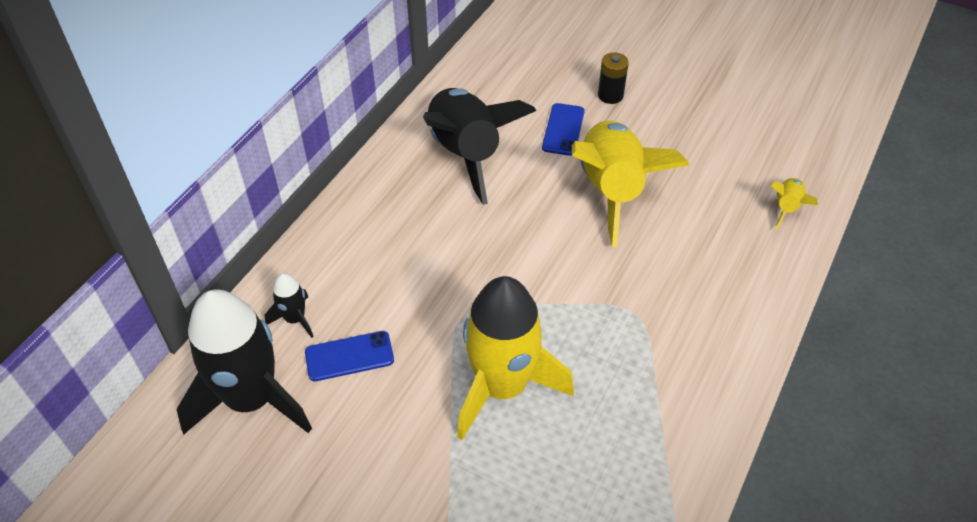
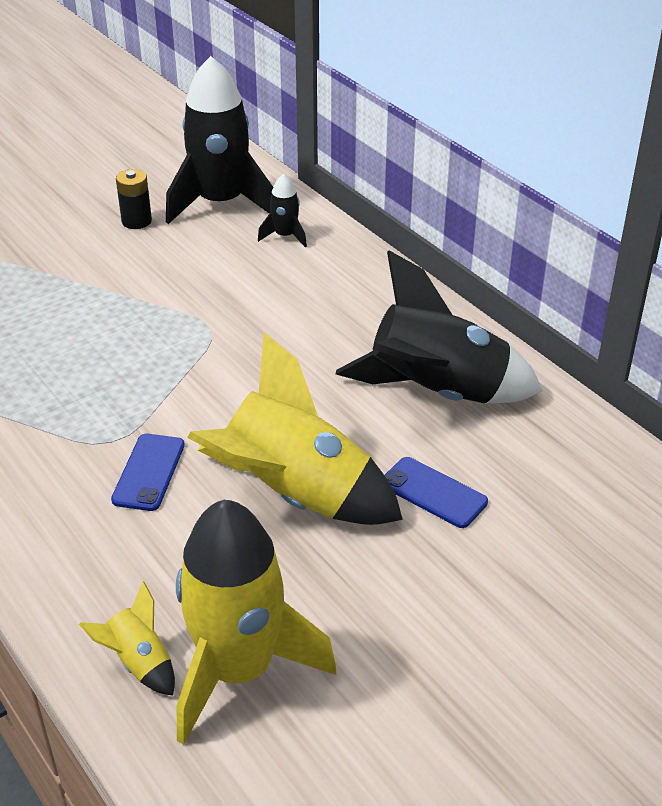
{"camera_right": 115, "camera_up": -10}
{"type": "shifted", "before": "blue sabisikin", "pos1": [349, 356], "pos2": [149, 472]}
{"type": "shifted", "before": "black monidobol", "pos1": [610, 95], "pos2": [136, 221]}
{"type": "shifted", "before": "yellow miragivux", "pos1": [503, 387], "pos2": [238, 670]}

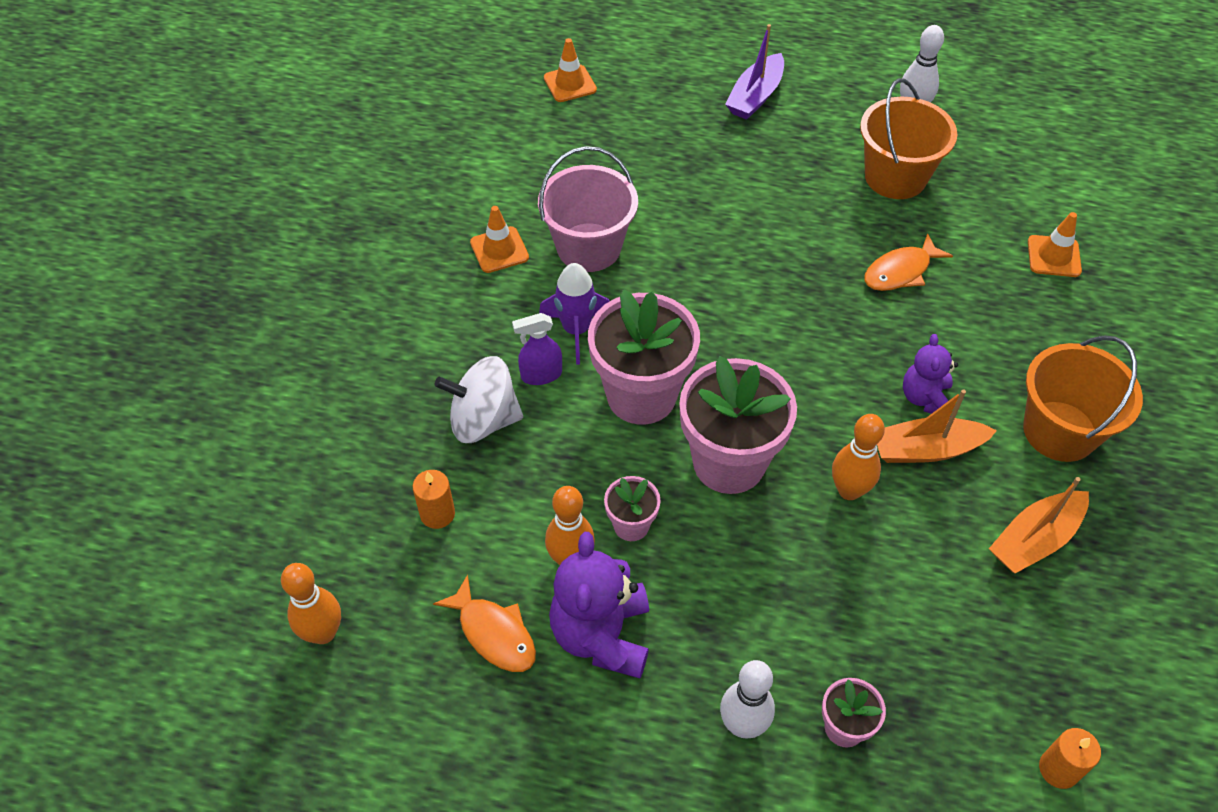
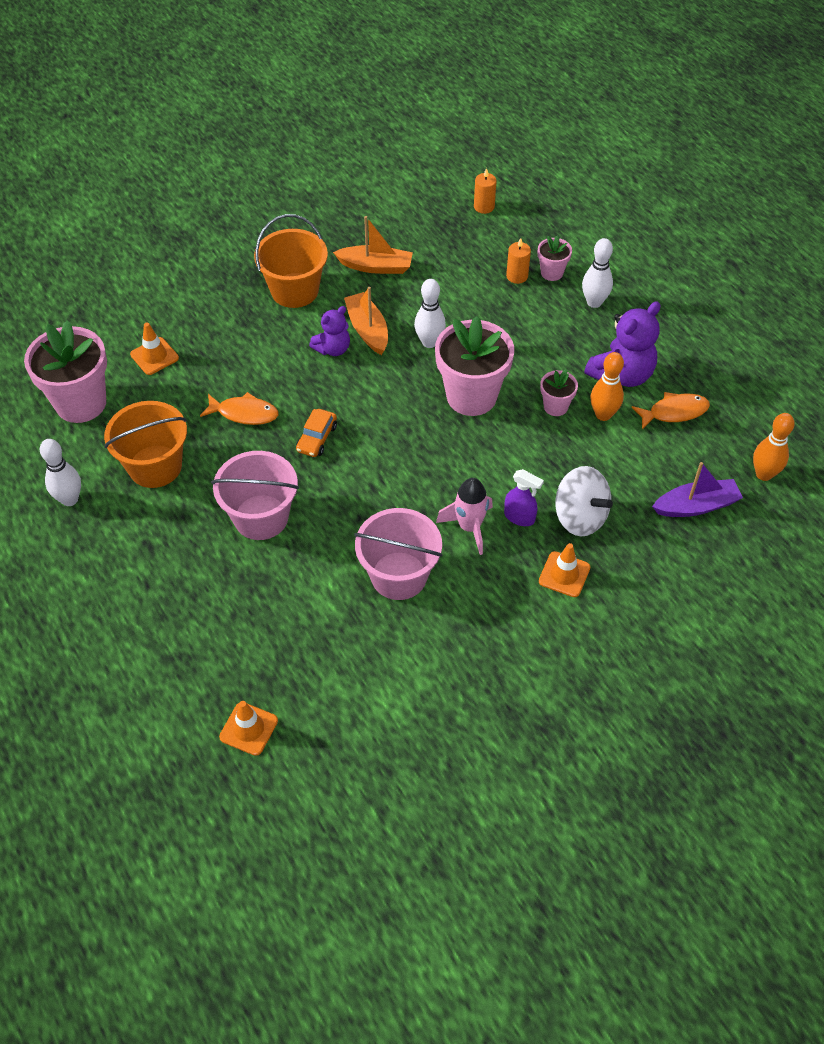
{"camera_right": -135, "camera_up": 0}
{"type": "shifted", "before": "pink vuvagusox", "pos1": [641, 395], "pos2": [81, 403]}
{"type": "new", "after": "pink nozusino", "pos2": [261, 517]}
{"type": "new", "after": "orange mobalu", "pos2": [317, 438]}
{"type": "rotated", "before": "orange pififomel", "pos1": [926, 449], "pos2": [367, 330], "turn": -150}
{"type": "repainted", "before": "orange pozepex", "after": "white pozepex", "pos1": [849, 490], "pos2": [429, 342]}
{"type": "repainted", "before": "purple miragivux", "after": "pink miragivux", "pos1": [576, 330], "pos2": [469, 527]}
{"type": "shifted", "before": "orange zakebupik", "pos1": [437, 514], "pos2": [517, 276]}
{"type": "shifted", "before": "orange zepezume", "pos1": [499, 250], "pos2": [564, 574]}
{"type": "rotated", "before": "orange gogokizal", "pos1": [494, 633], "pos2": [674, 412], "turn": 75}
{"type": "shifted", "before": "purple pififomel", "pos1": [755, 96], "pos2": [696, 506]}

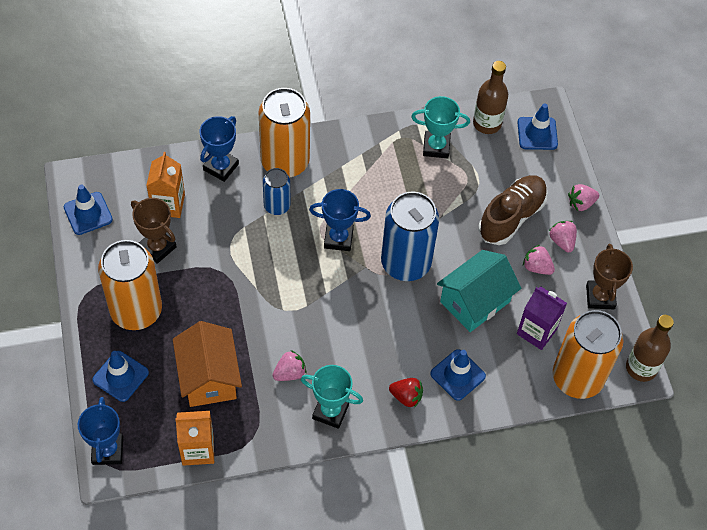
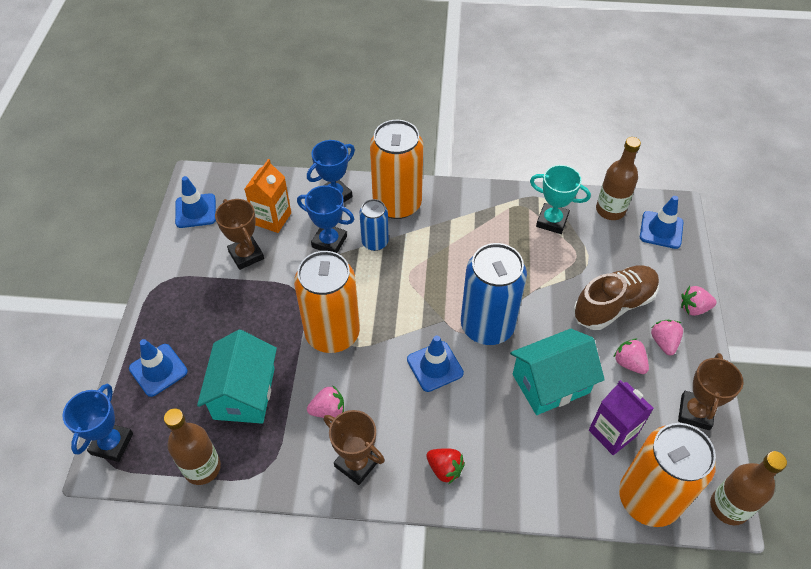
{"camera_right": 20, "camera_up": -5}
{"type": "swapped", "before": "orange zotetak", "after": "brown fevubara", "pos1": [198, 449], "pos2": [202, 468]}
{"type": "repainted", "before": "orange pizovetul", "after": "turquoise pizovetul", "pos1": [209, 377], "pos2": [244, 393]}
{"type": "shifted", "before": "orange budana", "pos1": [136, 310], "pos2": [332, 333]}
{"type": "shifted", "before": "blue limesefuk", "pos1": [338, 238], "pos2": [329, 242]}
{"type": "repainted", "before": "turquoise limesefuk", "after": "brown limesefuk", "pos1": [330, 411], "pos2": [356, 463]}
{"type": "shifted", "before": "blue zepezume", "pos1": [457, 375], "pos2": [435, 366]}

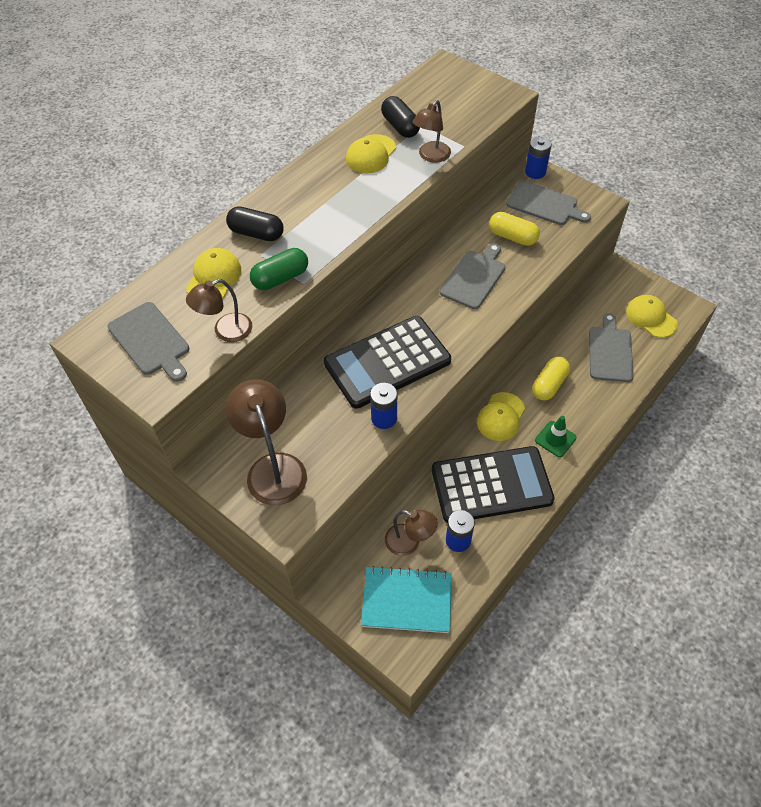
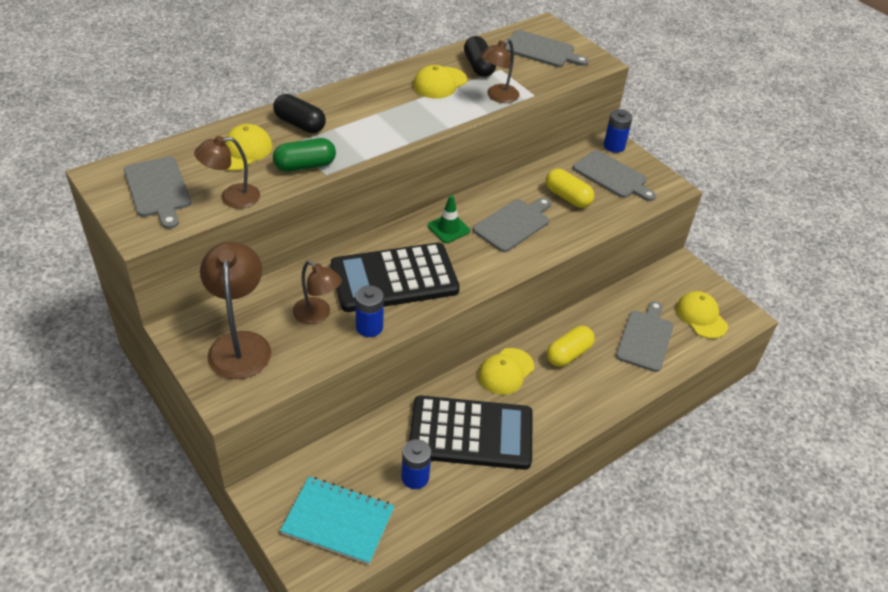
{"camera_right": 10, "camera_up": -10}
{"type": "shifted", "before": "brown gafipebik", "pos1": [409, 543], "pos2": [317, 315]}
{"type": "shifted", "before": "green zepezume", "pos1": [555, 439], "pos2": [448, 228]}
{"type": "new", "after": "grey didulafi", "pos2": [541, 50]}

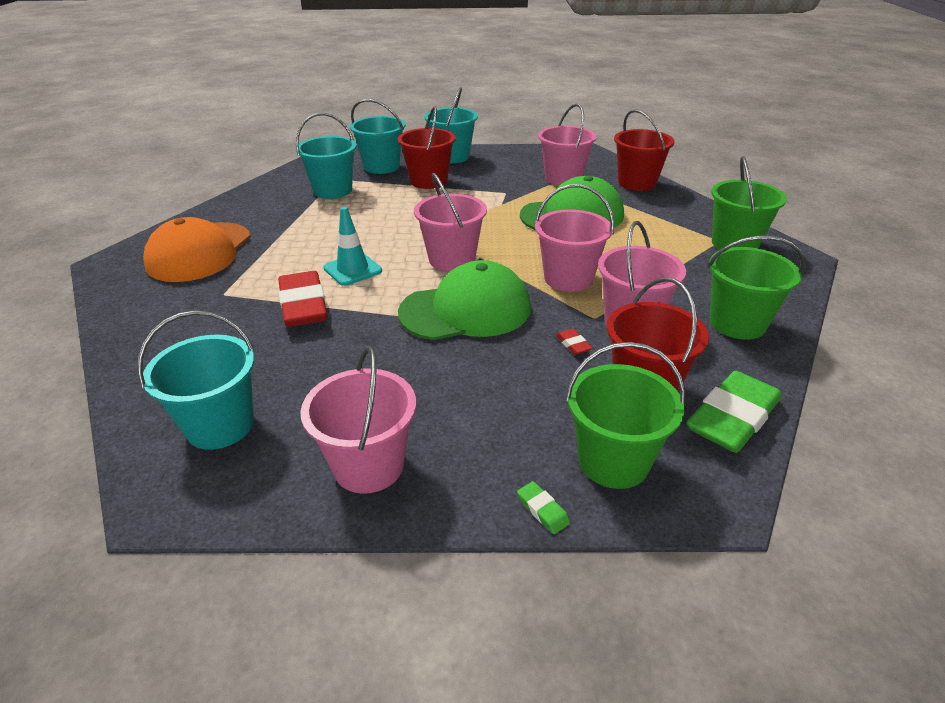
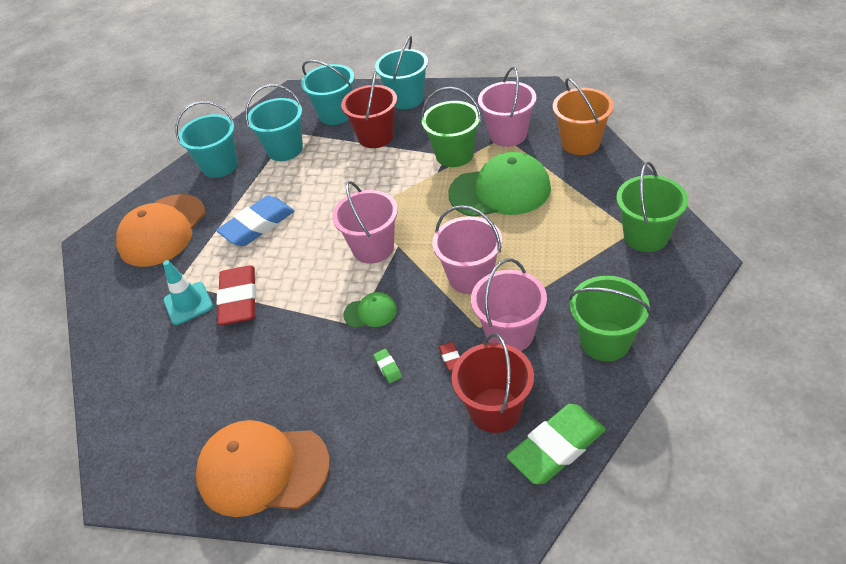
{"camera_right": 15, "camera_up": 10}
{"type": "shifted", "before": "turquoise zepezume", "pos1": [352, 269], "pos2": [188, 303]}
{"type": "shifted", "before": "turquoise nozusino", "pos1": [220, 425], "pos2": [220, 166]}
{"type": "swapped", "before": "pink nozusino", "after": "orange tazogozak", "pos1": [368, 466], "pos2": [262, 469]}
{"type": "new", "after": "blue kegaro", "pos2": [257, 225]}
{"type": "scaled", "before": "green tazogozak", "pos1": [466, 310], "pos2": [370, 312], "scale": 0.46}
{"type": "shifted", "before": "green kegaro", "pos1": [543, 510], "pos2": [388, 367]}
{"type": "shifted", "before": "green nozusino", "pos1": [613, 461], "pos2": [454, 155]}
{"type": "repainted", "before": "red nozusino", "after": "orange nozusino", "pos1": [637, 183], "pos2": [580, 143]}

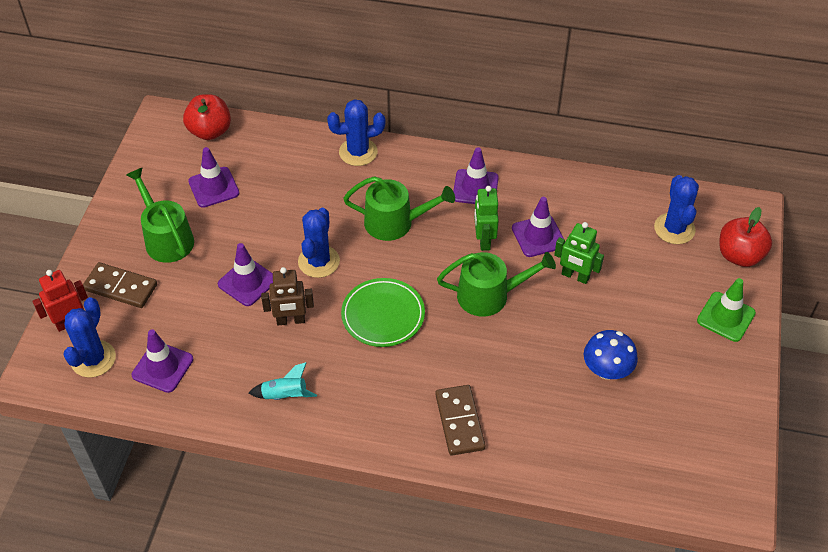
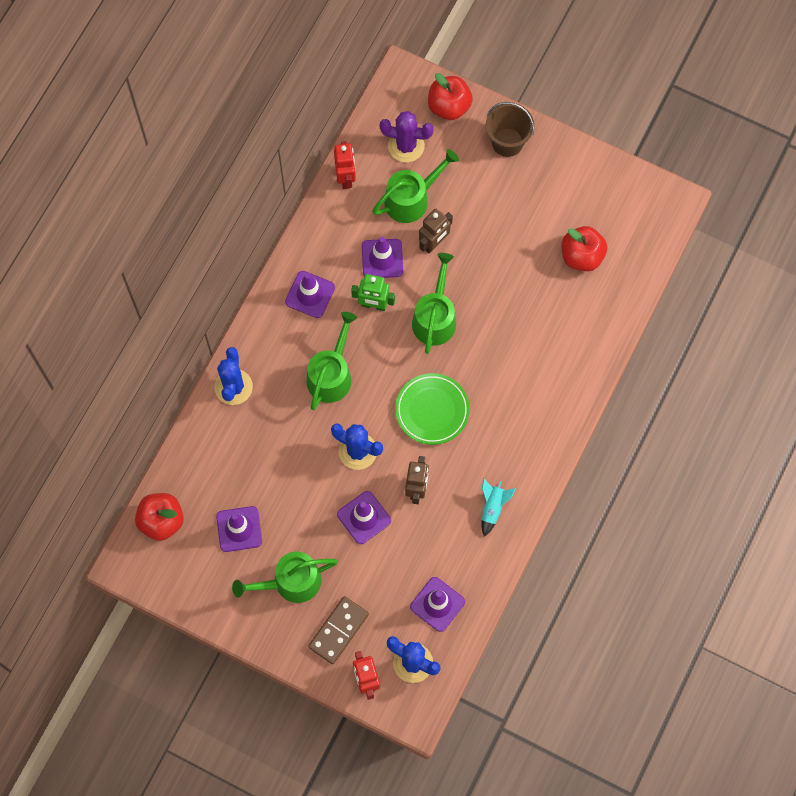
{"camera_right": -75, "camera_up": 20}
{"type": "new", "after": "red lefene", "pos2": [346, 178]}
{"type": "new", "after": "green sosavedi", "pos2": [411, 199]}
{"type": "repainted", "before": "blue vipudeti", "after": "purple vipudeti", "pos1": [674, 229], "pos2": [406, 146]}
{"type": "repainted", "before": "green lefene", "after": "brown lefene", "pos1": [575, 276], "pos2": [434, 243]}
{"type": "swapped", "before": "green zepezume", "after": "brown nozusino", "pos1": [726, 317], "pos2": [507, 142]}
{"type": "new", "after": "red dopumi", "pos2": [581, 256]}
{"type": "gone", "before": "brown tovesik", "pos1": [460, 421]}
{"type": "gone", "before": "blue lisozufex", "pos1": [607, 370]}

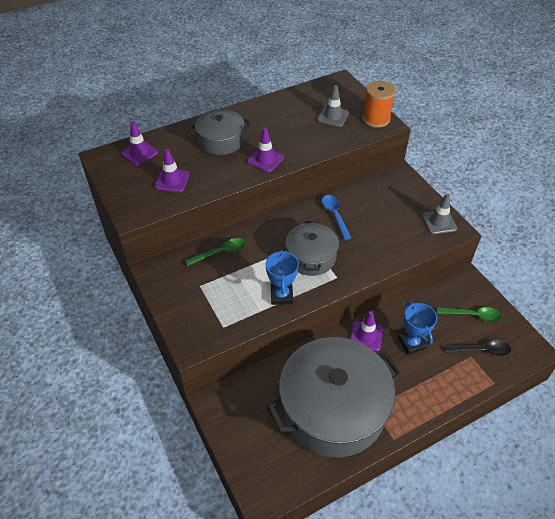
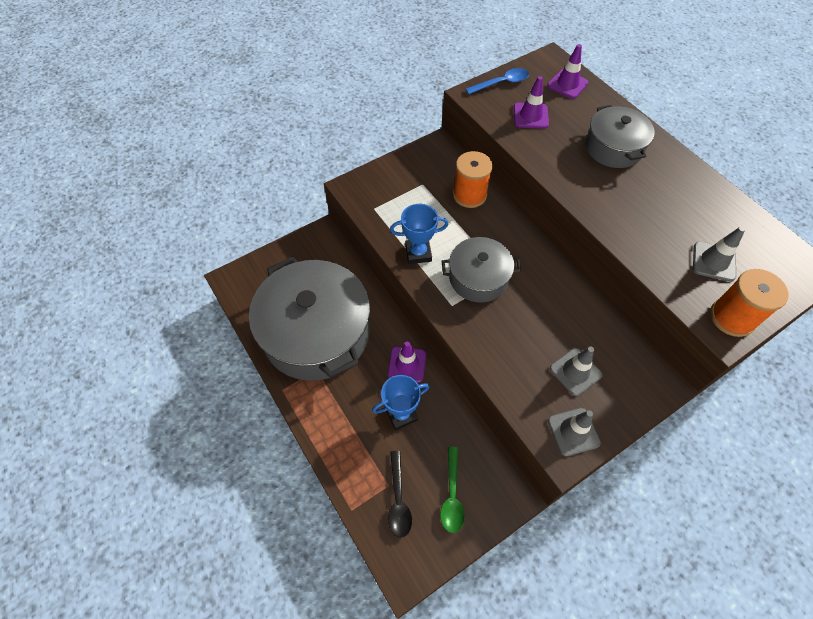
{"camera_right": 85, "camera_up": 10}
{"type": "swapped", "before": "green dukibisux", "after": "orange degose", "pos1": [220, 252], "pos2": [469, 195]}
{"type": "shifted", "before": "blue dukibisux", "pos1": [335, 215], "pos2": [501, 83]}
{"type": "new", "after": "grey zepezume", "pos2": [575, 372]}
{"type": "gone", "before": "purple zepezume", "pos1": [265, 160]}

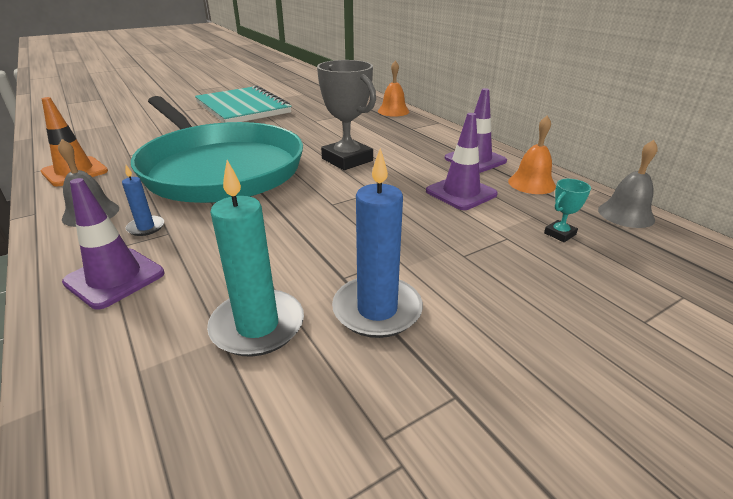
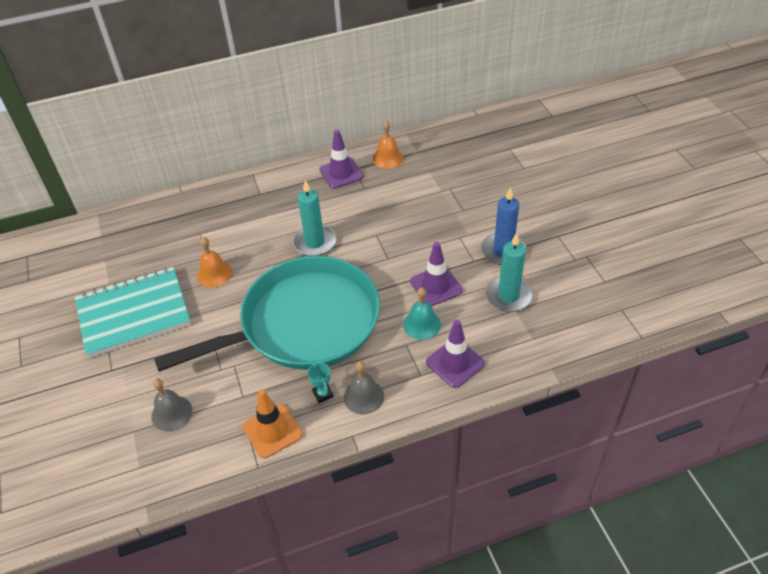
{"camera_right": -75, "camera_up": 15}
{"type": "shifted", "before": "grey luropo", "pos1": [626, 214], "pos2": [172, 413]}
{"type": "shifted", "before": "orange luropo", "pos1": [393, 111], "pos2": [214, 274]}
{"type": "swapped", "before": "grey limesefuk", "after": "turquoise zakebupik", "pos1": [347, 160], "pos2": [315, 242]}
{"type": "shifted", "before": "turquoise limesefuk", "pos1": [560, 234], "pos2": [323, 394]}
{"type": "new", "after": "turquoise luropo", "pos2": [421, 324]}
{"type": "shifted", "before": "purple zepezume", "pos1": [461, 193], "pos2": [436, 286]}
{"type": "gone", "before": "blue zakebupik", "pos1": [146, 227]}

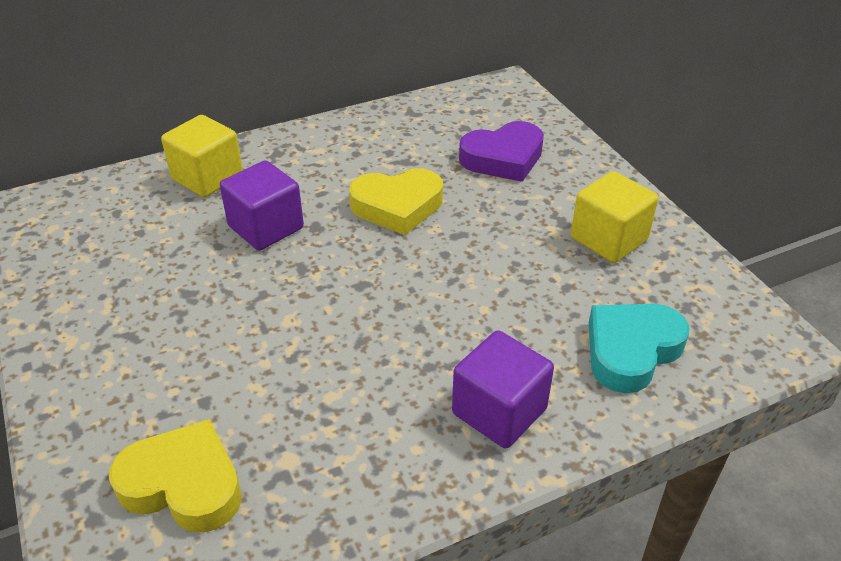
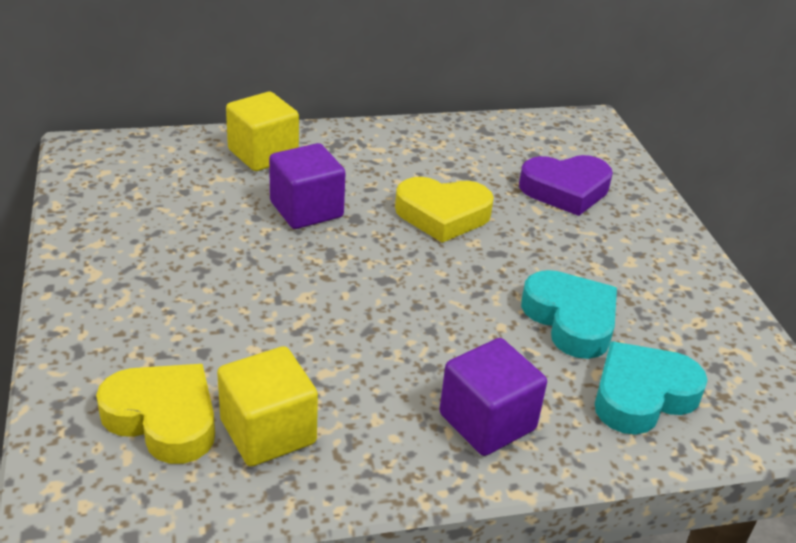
{"camera_right": 10, "camera_up": -5}
{"type": "shifted", "before": "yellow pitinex", "pos1": [609, 239], "pos2": [268, 432]}
{"type": "new", "after": "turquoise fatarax", "pos2": [571, 320]}

